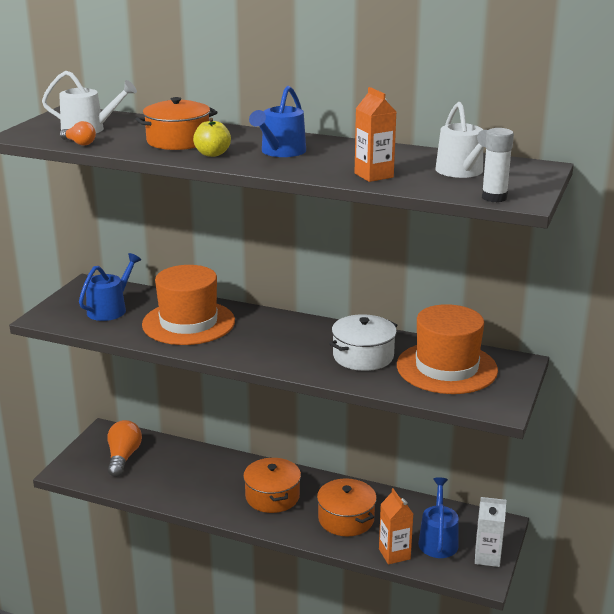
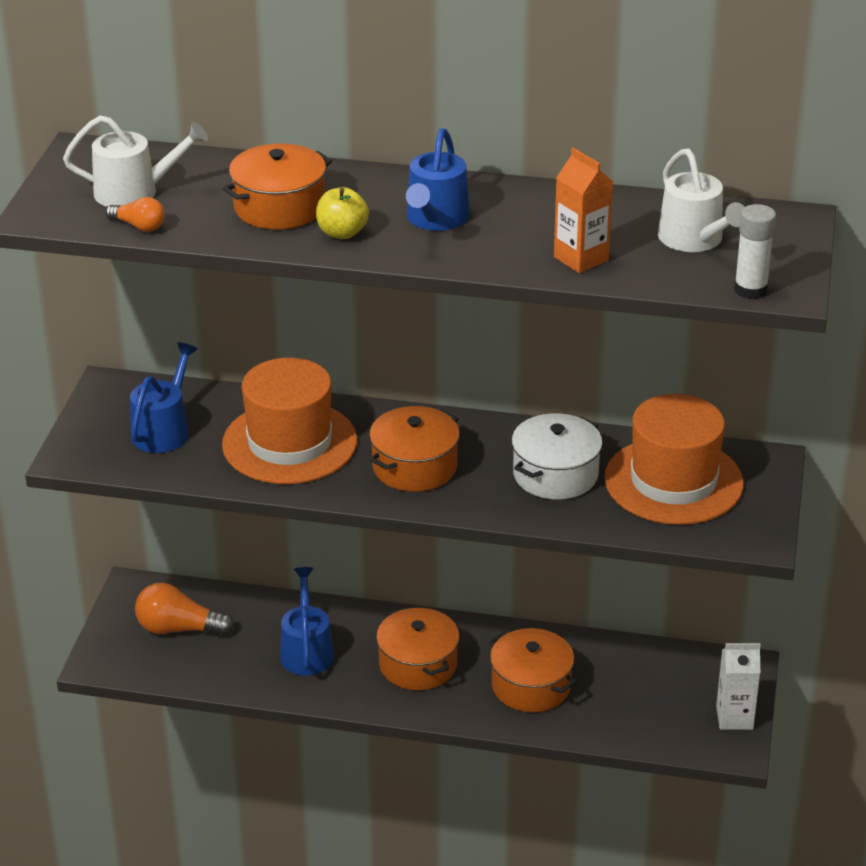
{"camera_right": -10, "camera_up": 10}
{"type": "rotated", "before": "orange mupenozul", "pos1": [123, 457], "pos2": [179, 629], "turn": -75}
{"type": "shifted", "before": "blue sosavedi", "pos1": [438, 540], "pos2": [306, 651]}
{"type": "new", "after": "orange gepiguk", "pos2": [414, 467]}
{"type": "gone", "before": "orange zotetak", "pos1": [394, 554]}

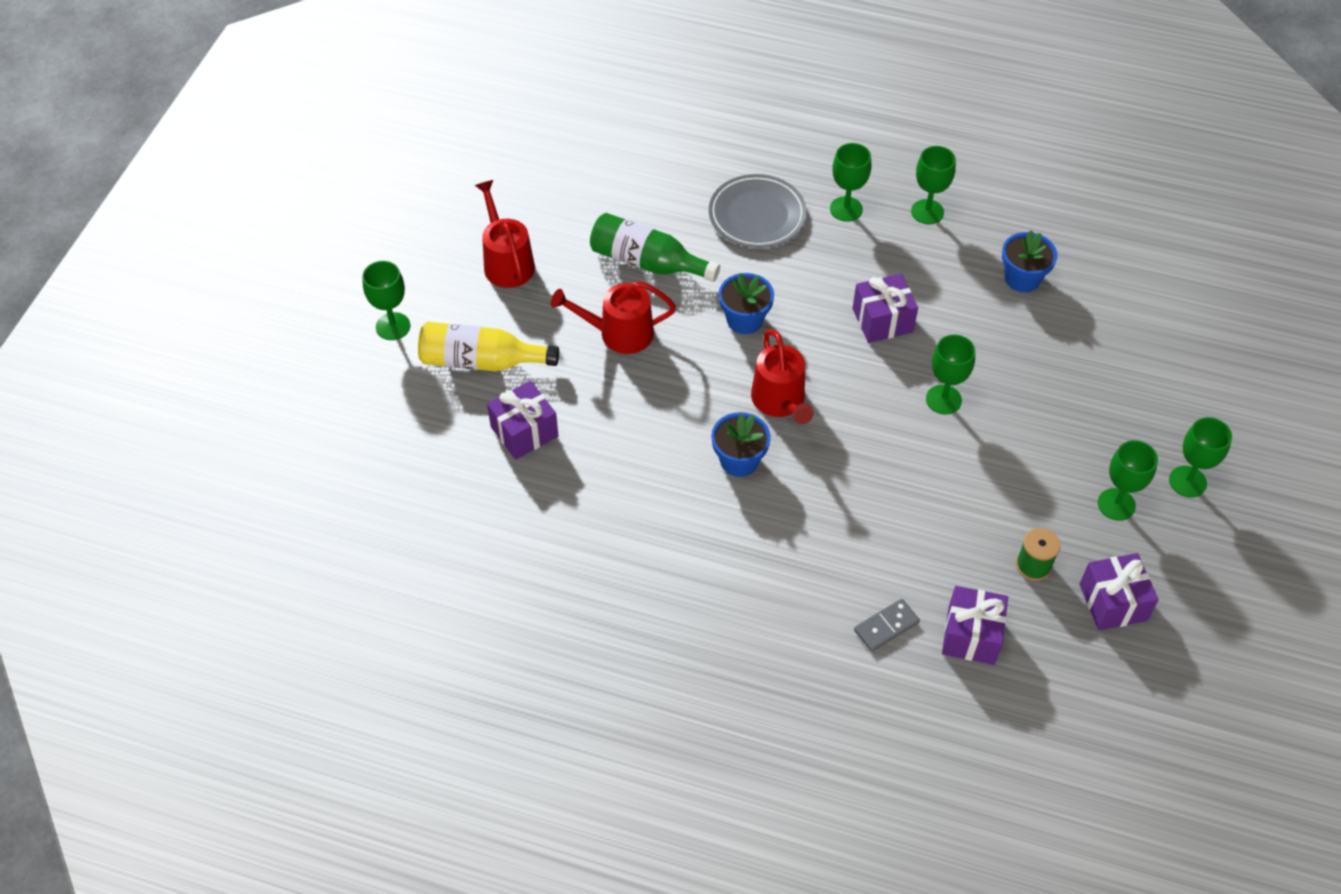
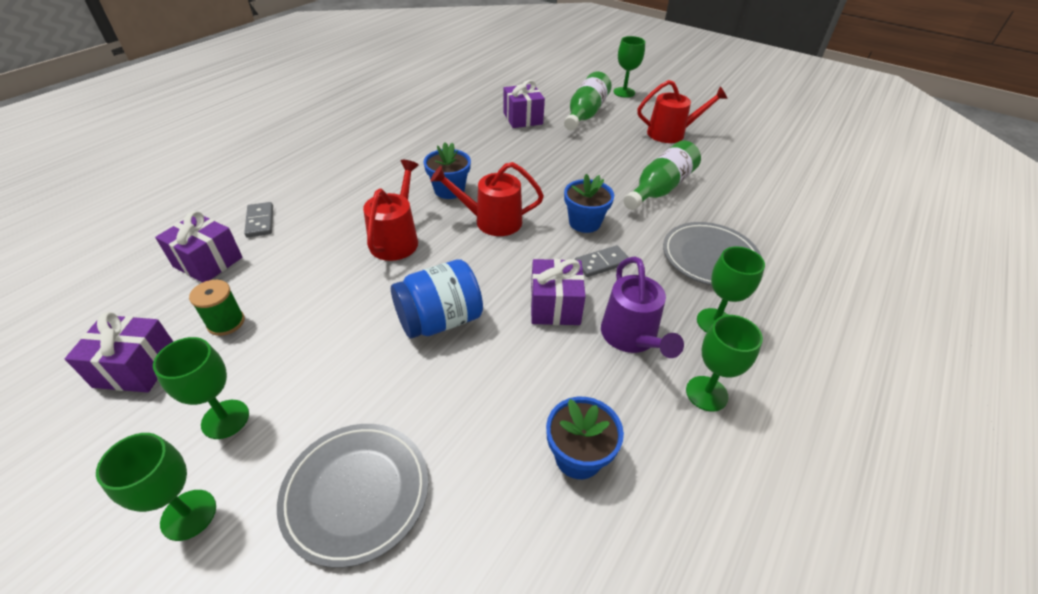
{"camera_right": 105, "camera_up": -10}
{"type": "new", "after": "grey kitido", "pos2": [356, 493]}
{"type": "shifted", "before": "red sosavedi", "pos1": [619, 333], "pos2": [396, 239]}
{"type": "swapped", "before": "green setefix", "after": "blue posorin", "pos1": [943, 399], "pos2": [440, 320]}
{"type": "repainted", "before": "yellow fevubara", "after": "green fevubara", "pos1": [481, 361], "pos2": [585, 113]}
{"type": "new", "after": "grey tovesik", "pos2": [601, 263]}
{"type": "new", "after": "purple sosavedi", "pos2": [631, 337]}

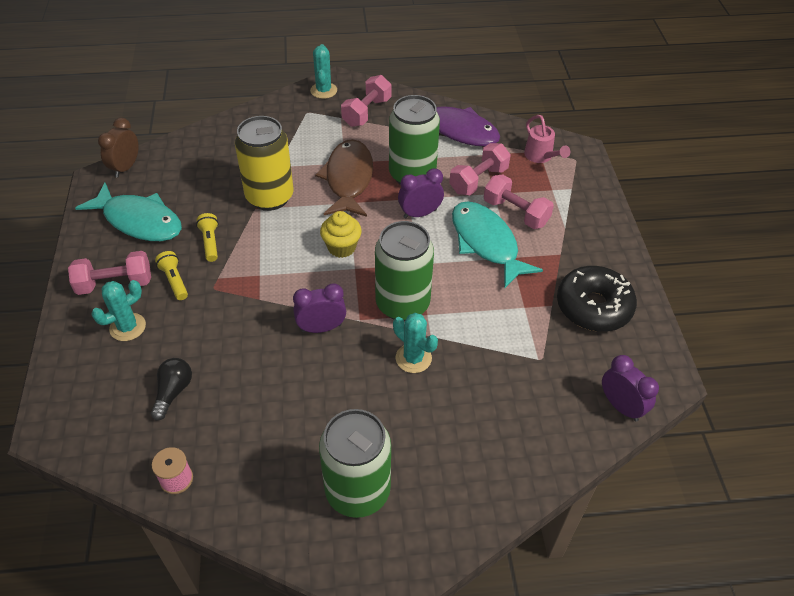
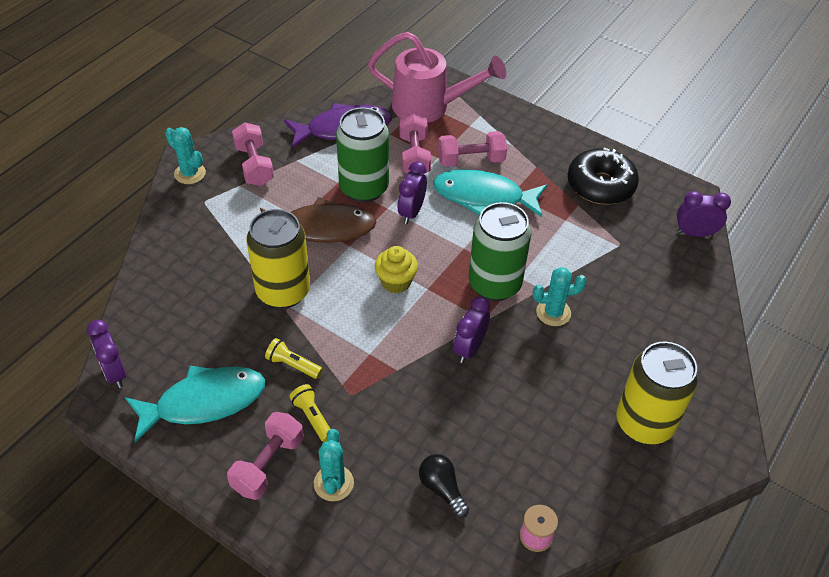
{"camera_right": -50, "camera_up": 0}
{"type": "repainted", "before": "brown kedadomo", "after": "purple kedadomo", "pos1": [126, 167], "pos2": [115, 372]}
{"type": "rotated", "before": "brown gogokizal", "pos1": [348, 179], "pos2": [322, 228], "turn": 135}
{"type": "rotated", "before": "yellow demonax", "pos1": [174, 281], "pos2": [312, 417], "turn": 45}
{"type": "scaled", "before": "pink sosavedi", "pos1": [541, 156], "pos2": [429, 107], "scale": 1.98}
{"type": "repainted", "before": "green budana", "after": "yellow budana", "pos1": [357, 491], "pos2": [644, 423]}

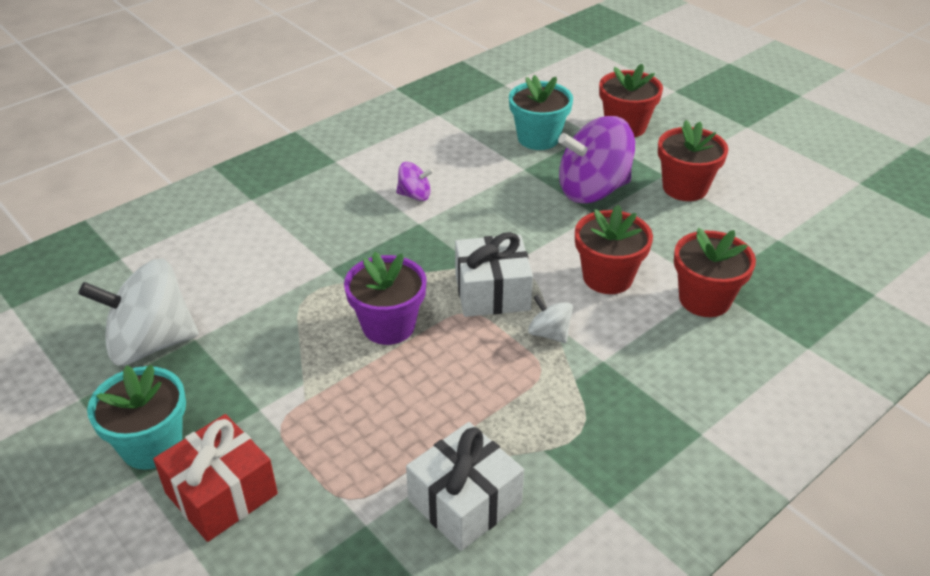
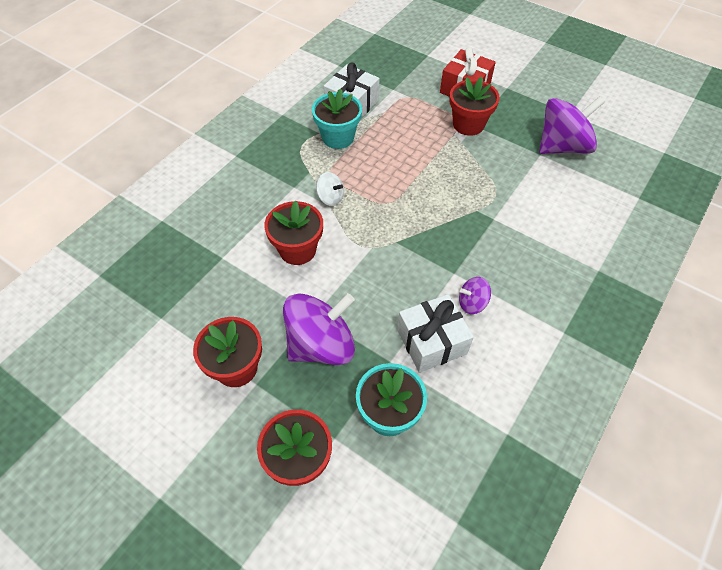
{"camera_right": 165, "camera_up": 15}
{"type": "shifted", "before": "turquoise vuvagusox", "pos1": [151, 445], "pos2": [338, 137]}
{"type": "shifted", "before": "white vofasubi", "pos1": [492, 292], "pos2": [431, 342]}
{"type": "shifted", "before": "red vuvagusox", "pos1": [704, 299], "pos2": [468, 124]}
{"type": "repainted", "before": "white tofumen", "after": "purple tofumen", "pos1": [150, 343], "pos2": [562, 146]}
{"type": "gone", "before": "purple vuvagusox", "pos1": [388, 326]}

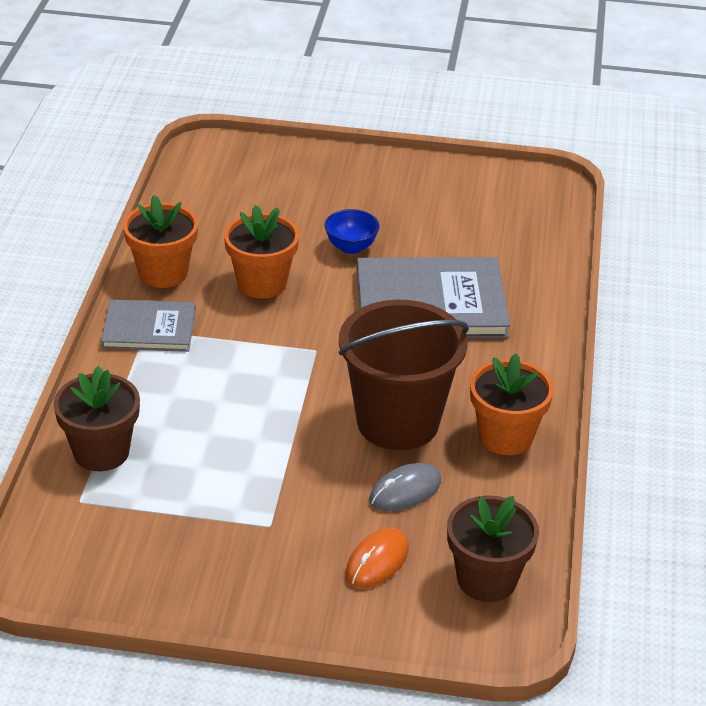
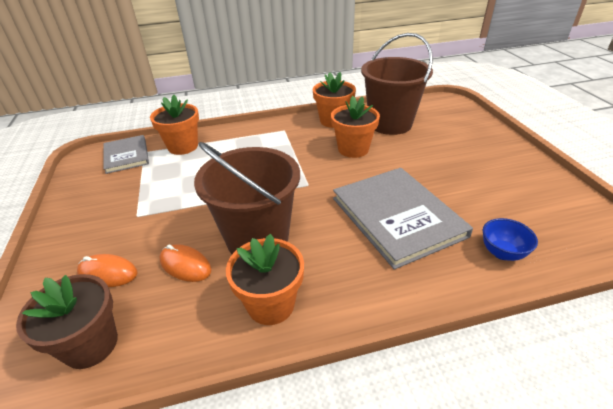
{"camera_right": 70, "camera_up": 0}
{"type": "shifted", "before": "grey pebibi", "pos1": [149, 329], "pos2": [126, 155]}
{"type": "repainted", "before": "brown vuvagusox", "after": "orange vuvagusox", "pos1": [101, 452], "pos2": [183, 146]}
{"type": "repainted", "before": "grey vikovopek", "after": "orange vikovopek", "pos1": [405, 491], "pos2": [185, 265]}
{"type": "new", "after": "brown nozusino", "pos2": [390, 124]}
{"type": "shifted", "before": "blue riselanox", "pos1": [351, 247], "pos2": [502, 253]}

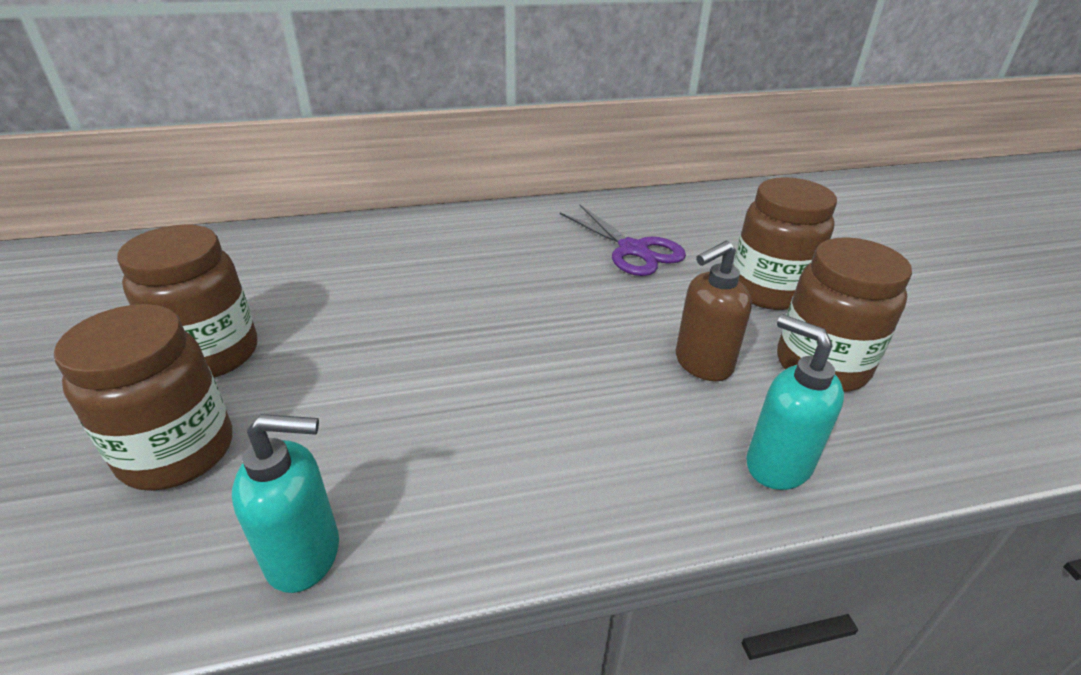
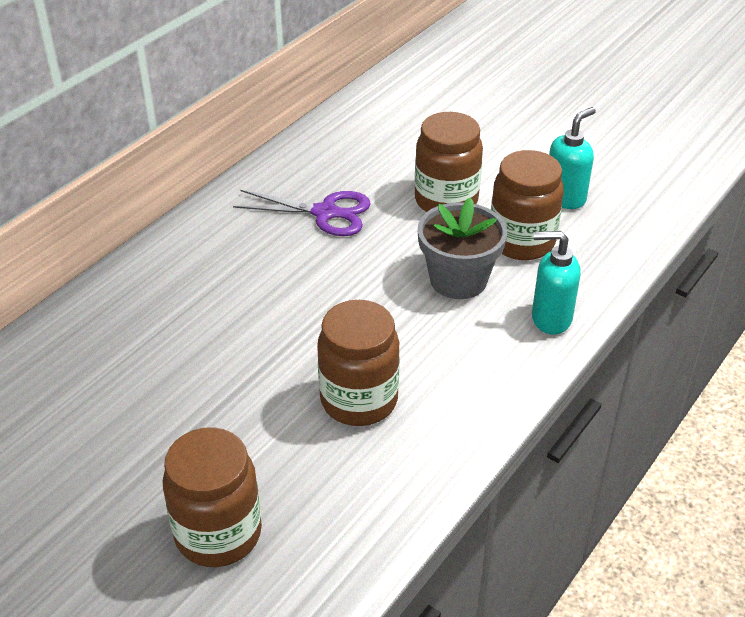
{"camera_right": -40, "camera_up": 5}
{"type": "shifted", "before": "brown posorin", "pos1": [211, 354], "pos2": [359, 400]}
{"type": "swapped", "before": "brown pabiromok", "after": "grey vuvagusox", "pos1": [702, 364], "pos2": [458, 280]}
{"type": "shifted", "before": "turquoise pabiromok", "pos1": [305, 555], "pos2": [565, 198]}

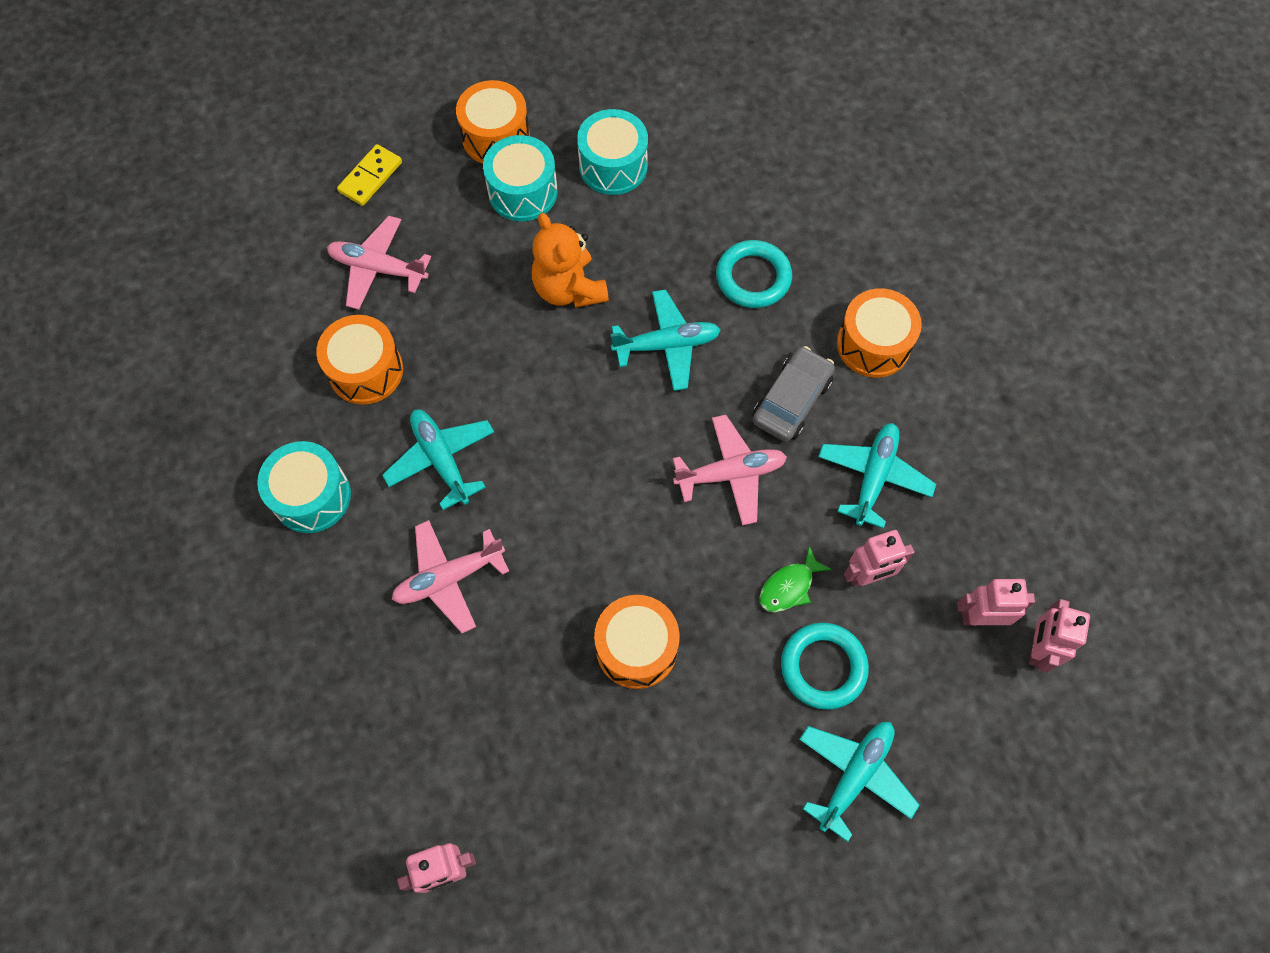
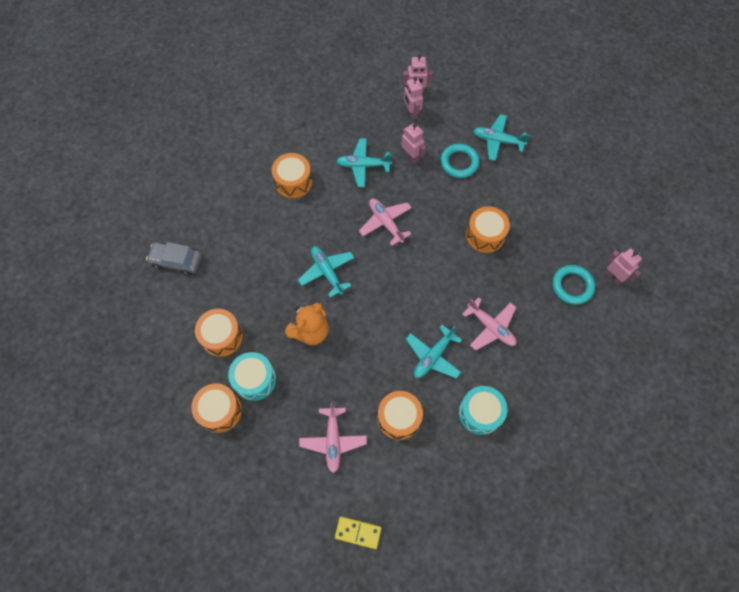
{"camera_right": -110, "camera_up": 0}
{"type": "shifted", "before": "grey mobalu", "pos1": [792, 400], "pos2": [176, 261]}
{"type": "repainted", "before": "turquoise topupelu", "after": "orange topupelu", "pos1": [613, 166], "pos2": [222, 336]}
{"type": "shifted", "before": "yellow tovesik", "pos1": [370, 177], "pos2": [358, 532]}
{"type": "shifted", "before": "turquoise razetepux", "pos1": [753, 277], "pos2": [572, 286]}
{"type": "gone", "before": "green gogokizal", "pos1": [789, 586]}

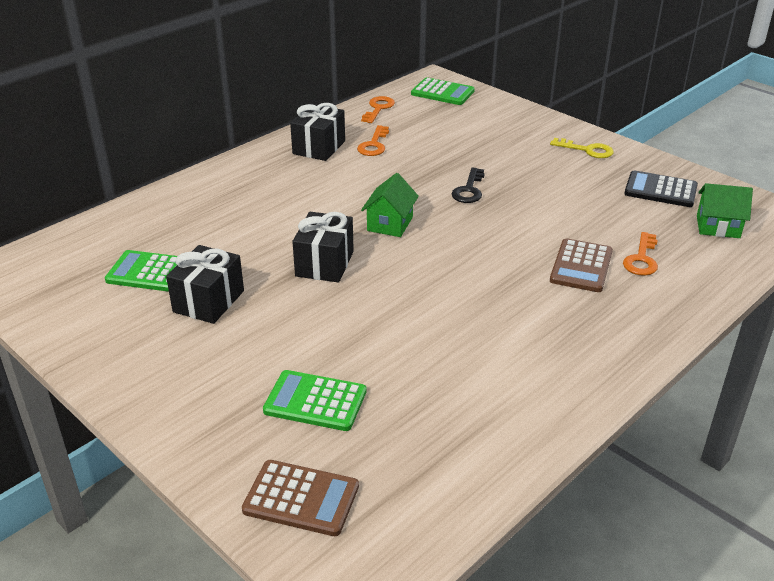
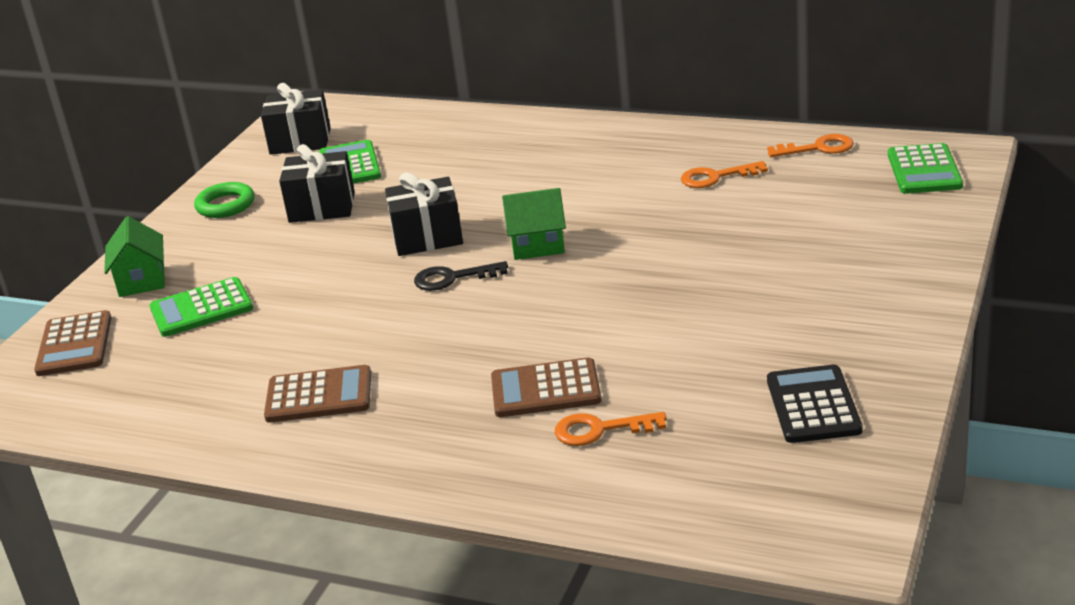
{"camera_right": 70, "camera_up": -5}
{"type": "shifted", "before": "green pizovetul", "pos1": [717, 227], "pos2": [141, 280]}
{"type": "rotated", "before": "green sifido", "pos1": [315, 401], "pos2": [201, 308], "turn": -105}
{"type": "new", "after": "green razetepux", "pos2": [225, 205]}
{"type": "shifted", "before": "black vofasubi", "pos1": [319, 147], "pos2": [300, 141]}
{"type": "new", "after": "brown sifido", "pos2": [319, 396]}
{"type": "shifted", "before": "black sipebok", "pos1": [469, 190], "pos2": [452, 278]}
{"type": "gone", "before": "yellow sipebok", "pos1": [587, 150]}

